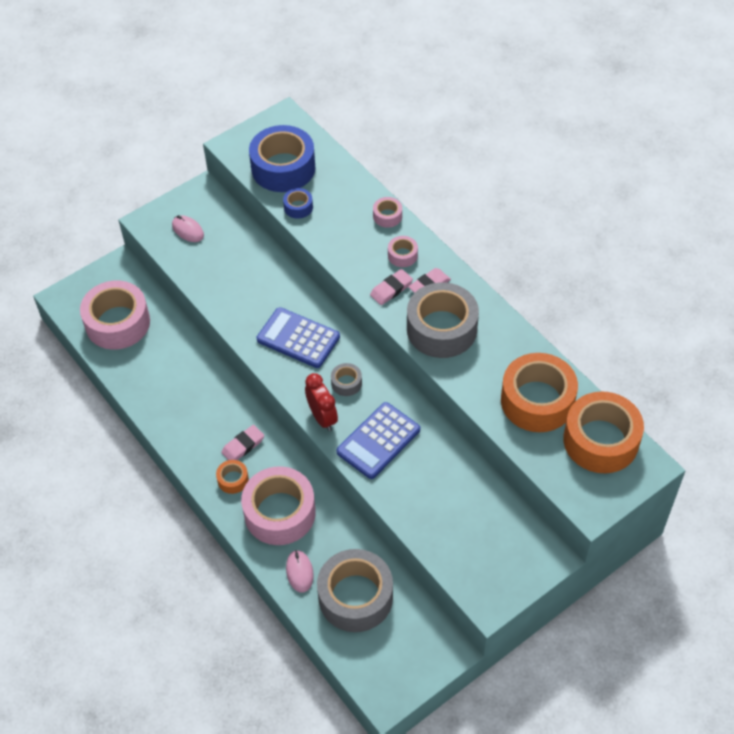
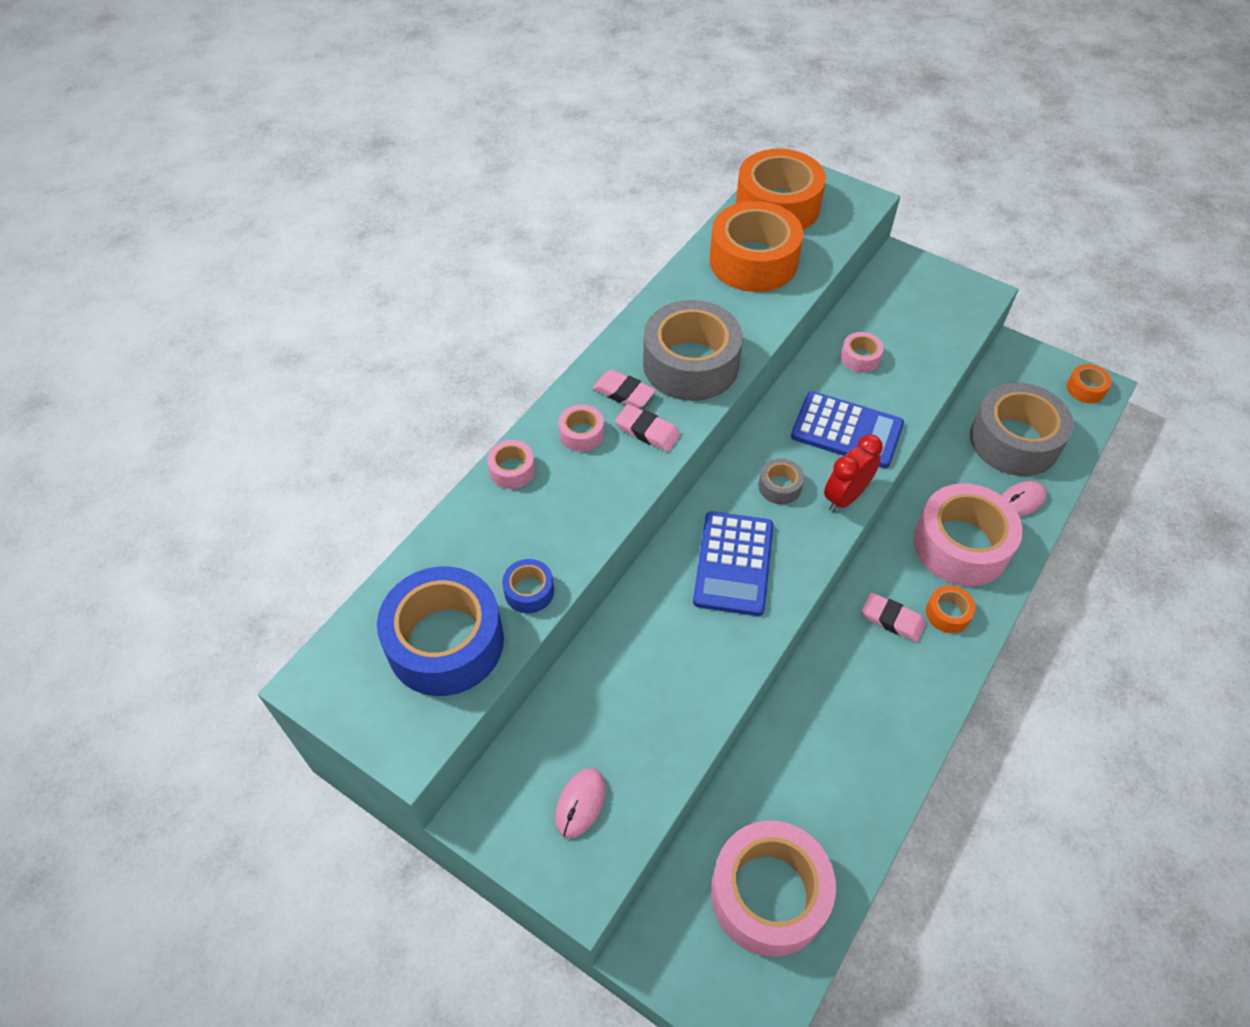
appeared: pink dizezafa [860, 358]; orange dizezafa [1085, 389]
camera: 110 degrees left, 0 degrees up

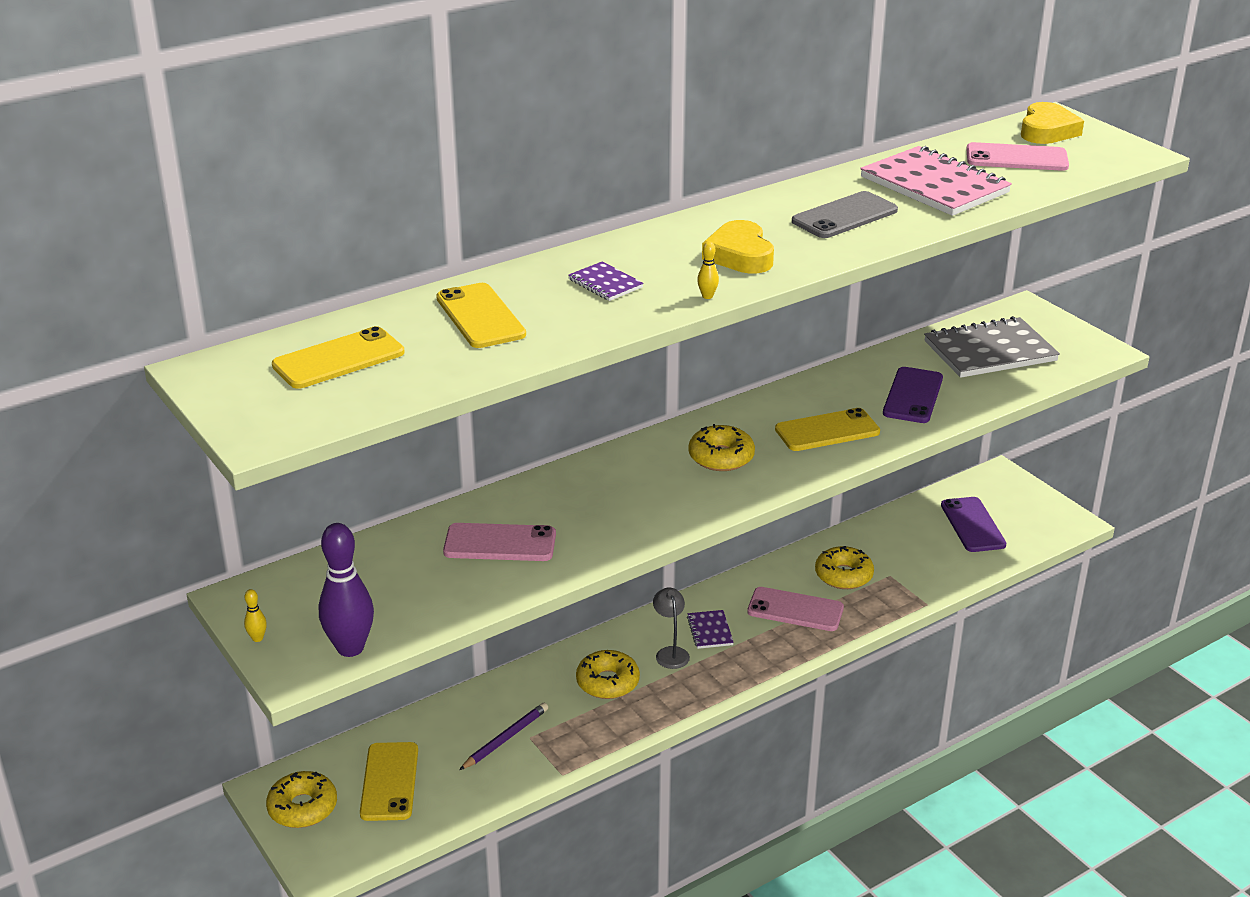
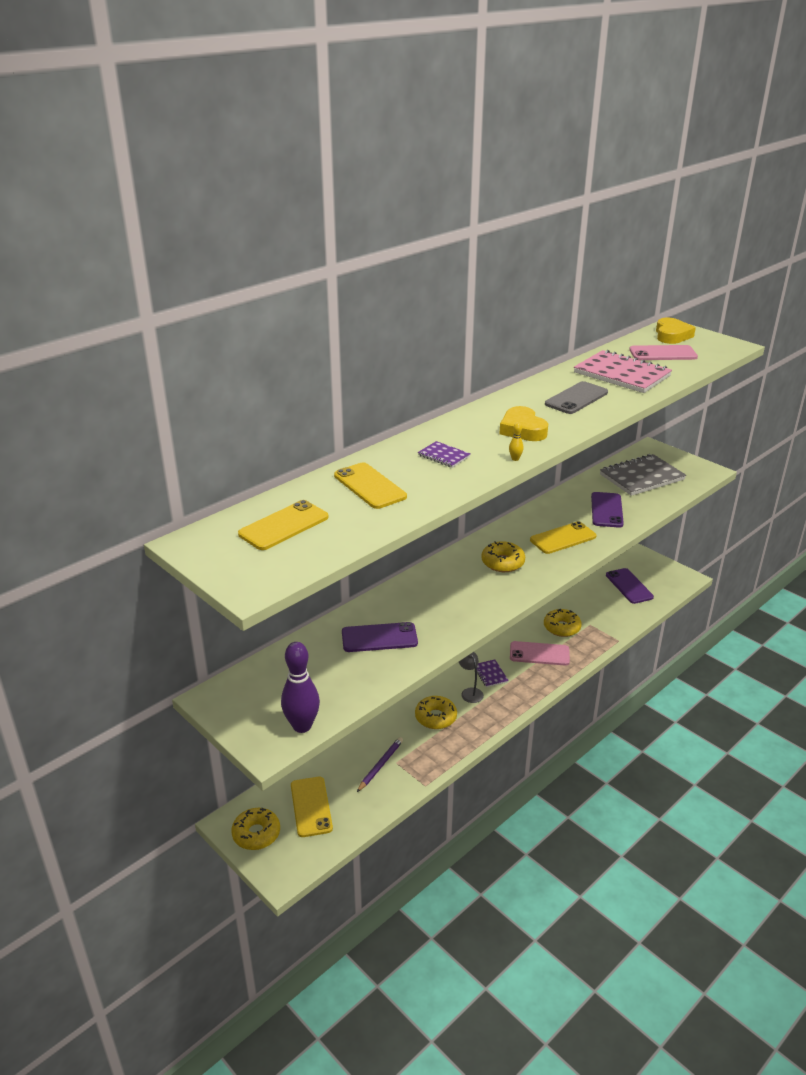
missing: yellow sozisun [257, 638]
colour: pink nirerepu [500, 543] to purple nirerepu [379, 638]
camera: 10 degrees left, 0 degrees up

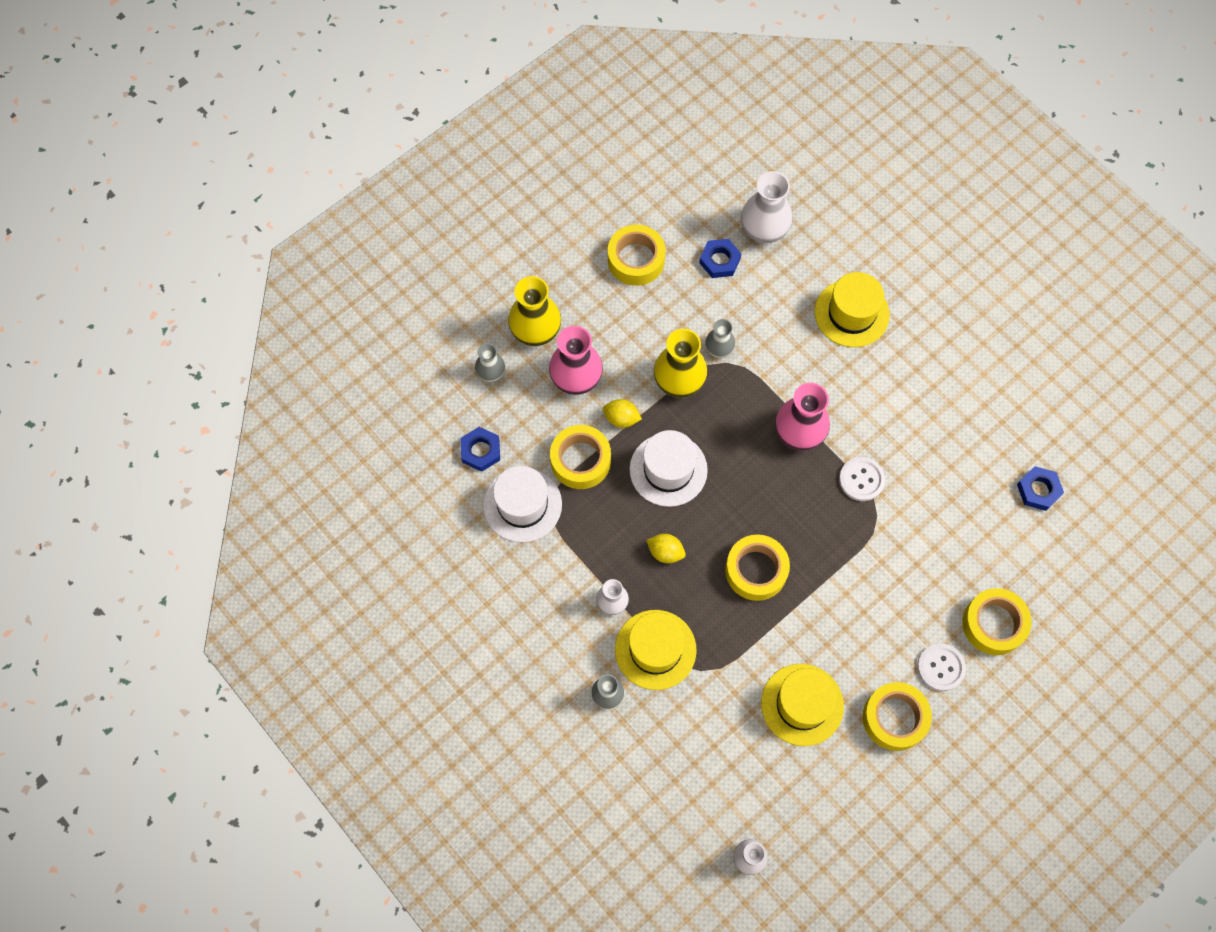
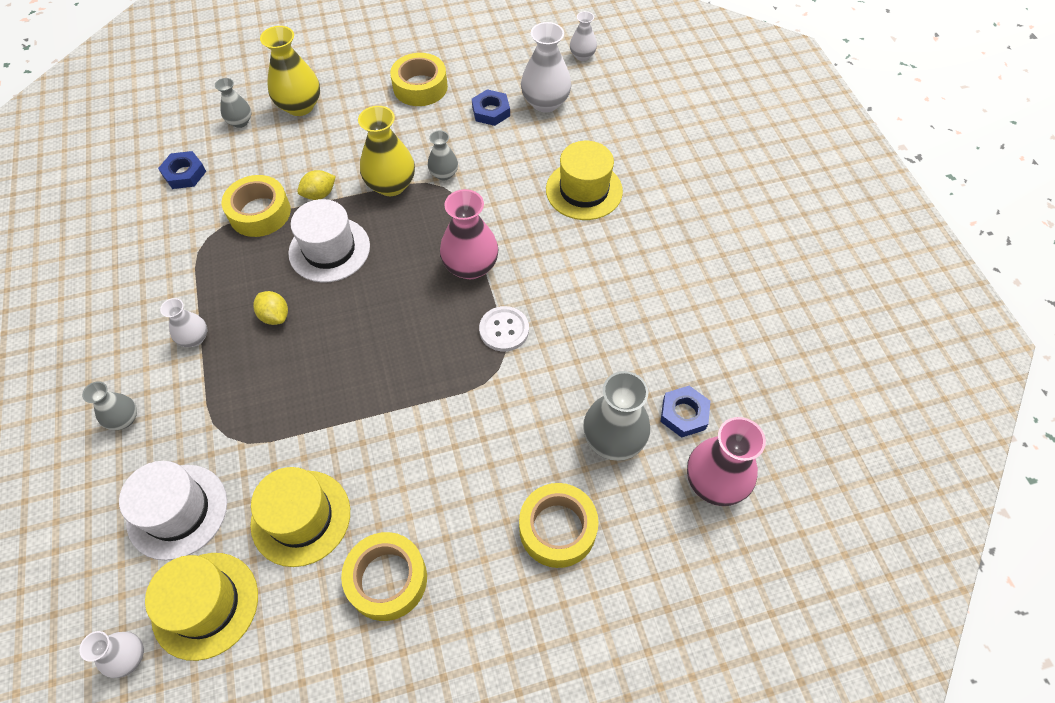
missing: yellow dizezafa [756, 570]; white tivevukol [940, 667]
appeared: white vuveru [582, 55]; grey vuveru [613, 439]
relocated: pink vuveru [576, 378] to [715, 482]; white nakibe [522, 505] to [177, 511]; yellow nakibe [655, 649] to [205, 605]
spun: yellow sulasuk [621, 418] = [319, 194] 75 degrees counterclockwise
camera: 25 degrees right, 10 degrees down

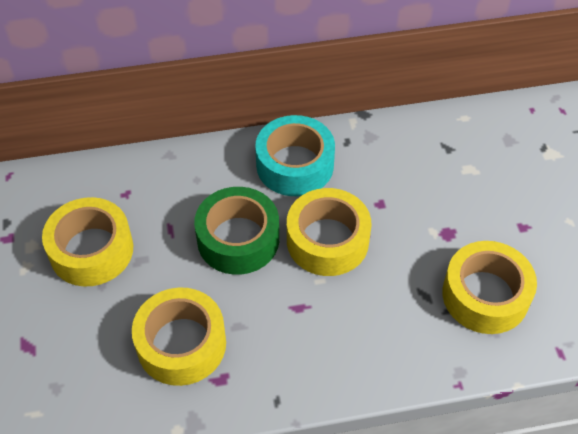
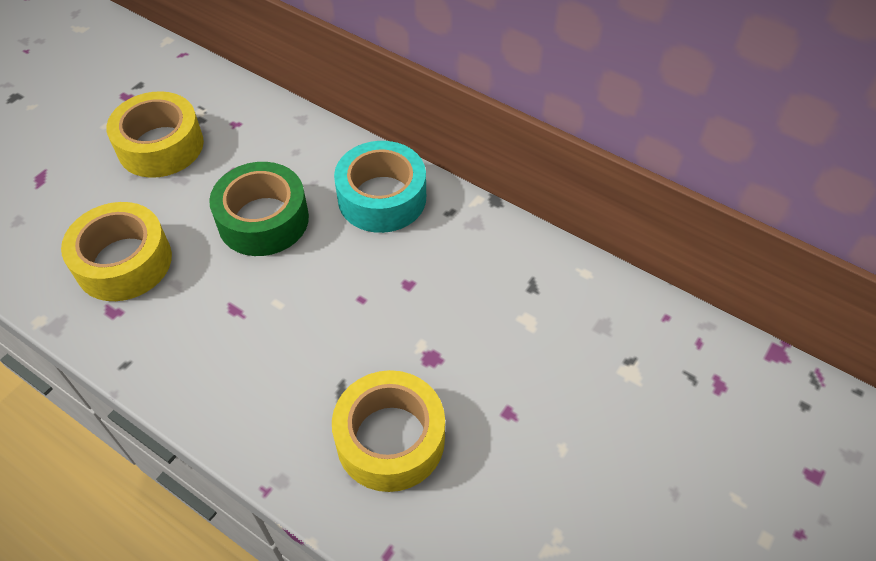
missing: yellow dizezafa [327, 240]
camera: 45 degrees right, 0 degrees up

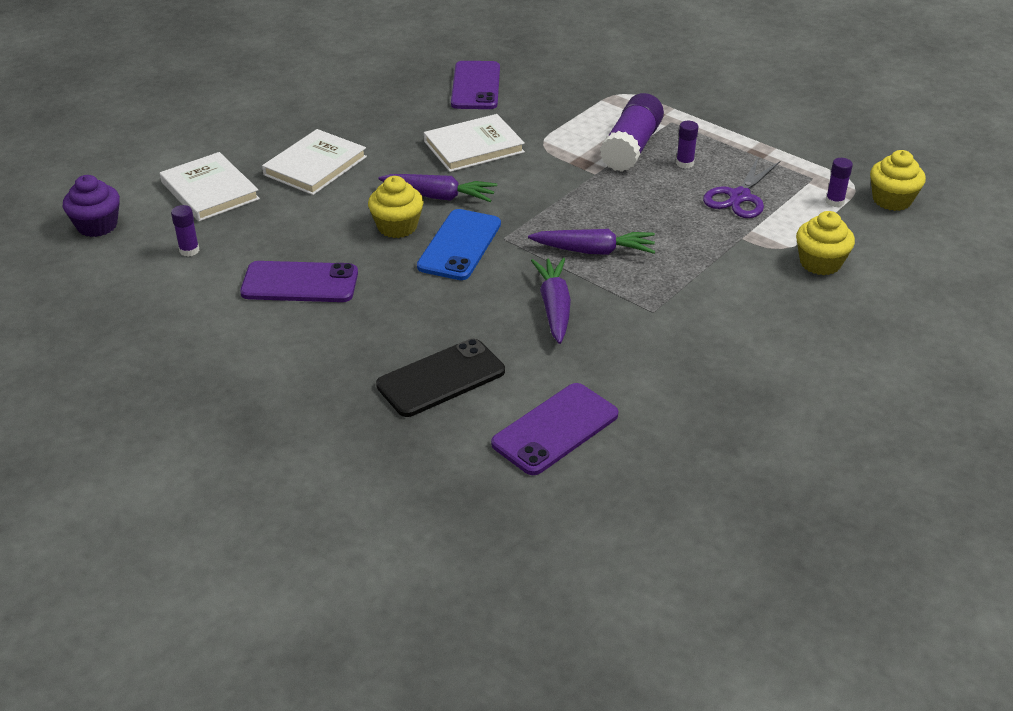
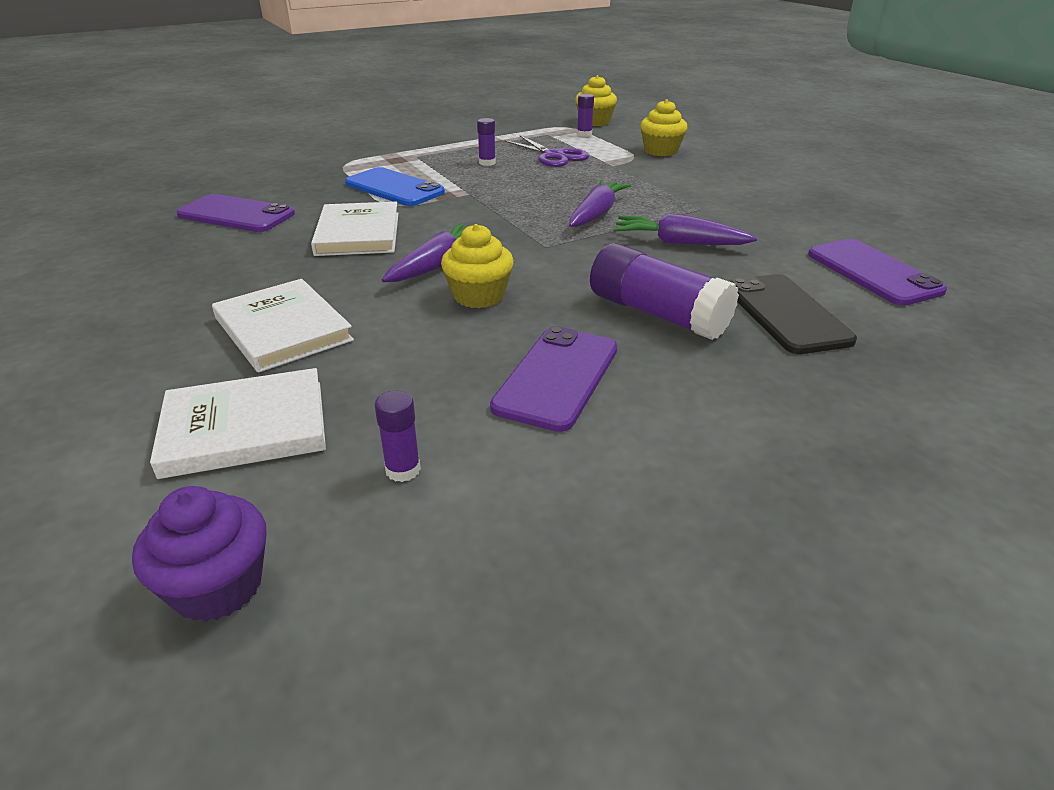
relocated: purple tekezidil [631, 147] to [657, 314]; blue nirerepu [460, 245] to [394, 188]
camera: 70 degrees left, 5 degrees down

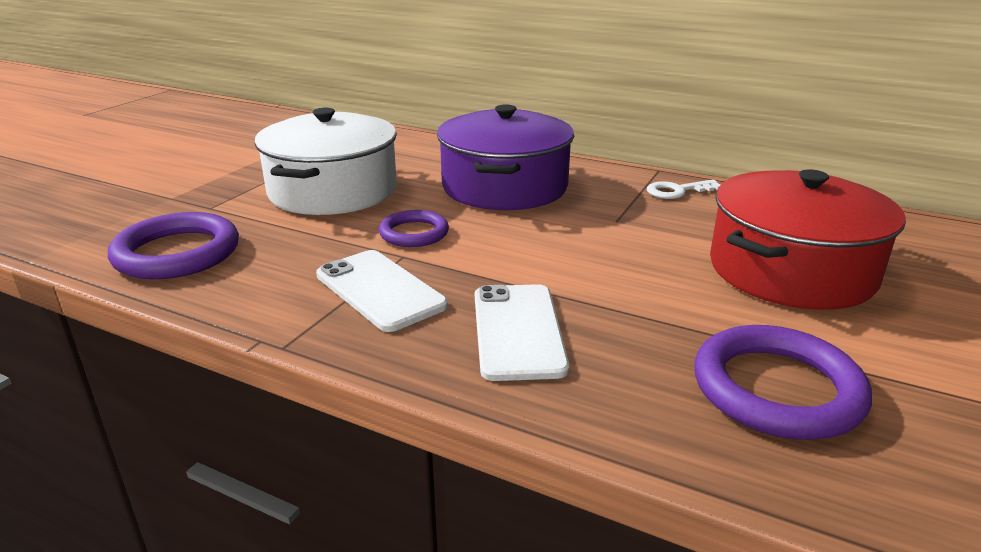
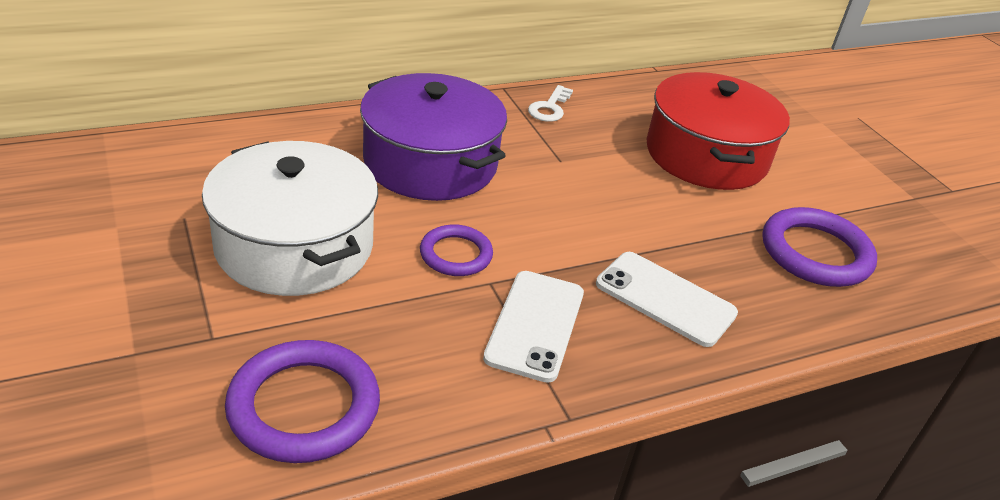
spun: white nirerepu [380, 290] = [535, 325] 75 degrees counterclockwise
camera: 55 degrees left, 10 degrees up

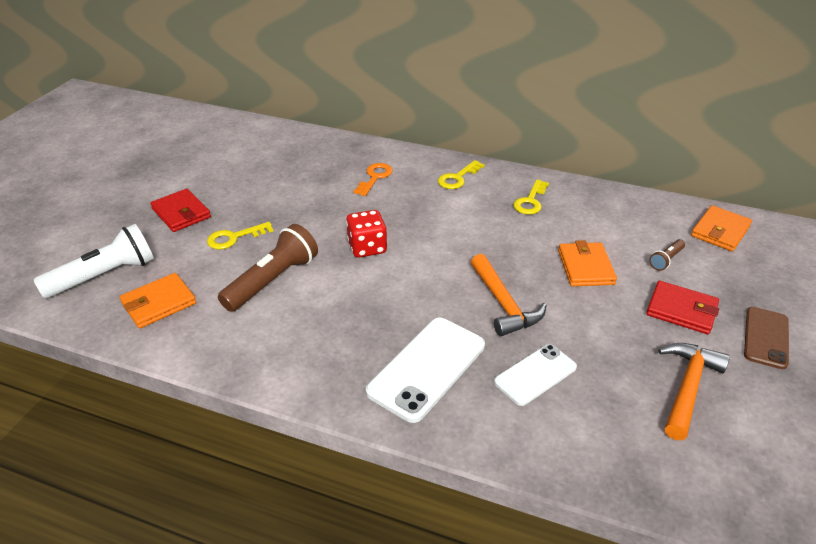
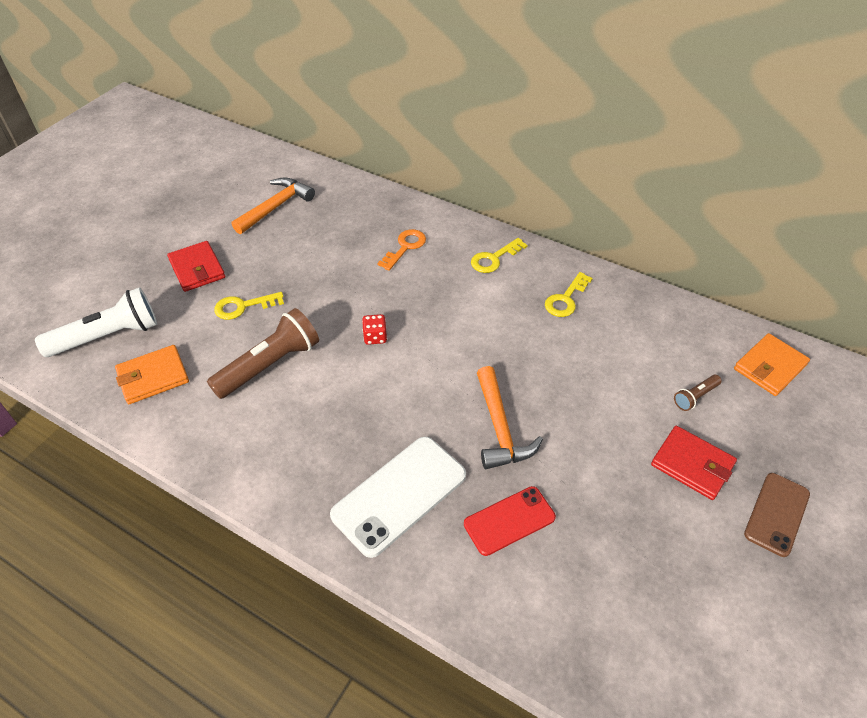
missing: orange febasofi [585, 267]
relocated: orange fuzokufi [687, 387] to [276, 207]
colour: white nirerepu [535, 375] to red nirerepu [509, 521]
size: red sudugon [367, 247] = [375, 337] x0.62
camera: 10 degrees right, 10 degrees up

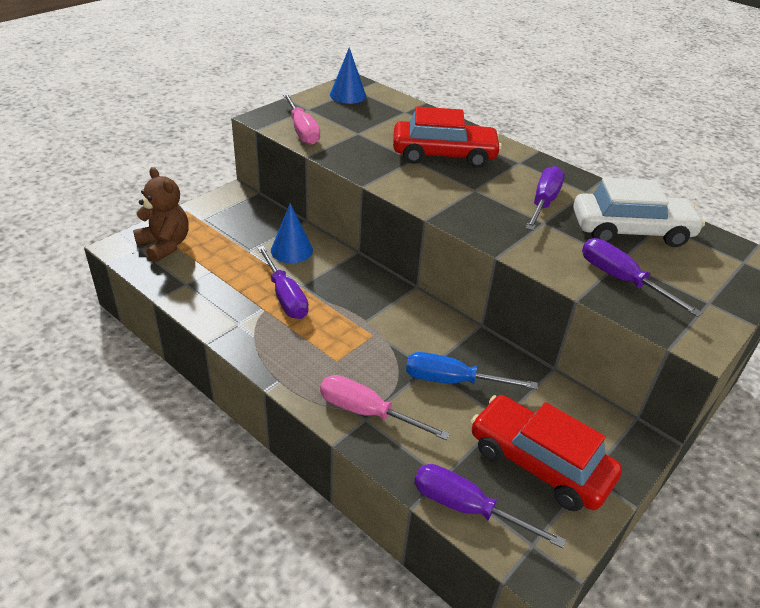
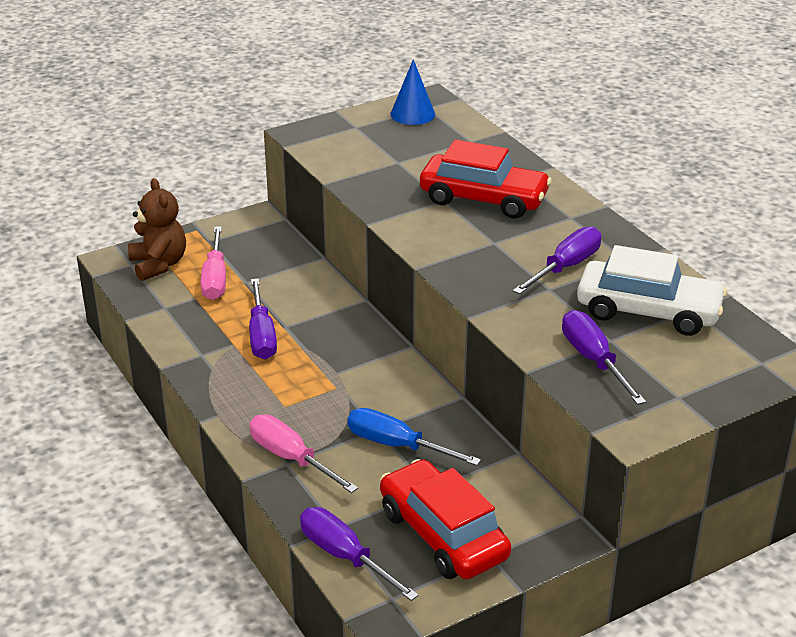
missing: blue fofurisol [291, 250]
relocated: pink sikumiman [302, 131] to [215, 279]
camera: 20 degrees right, 5 degrees down

